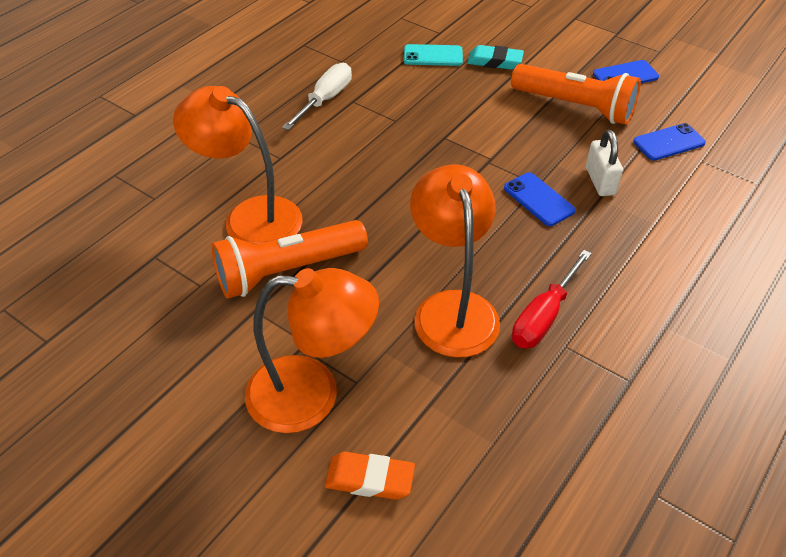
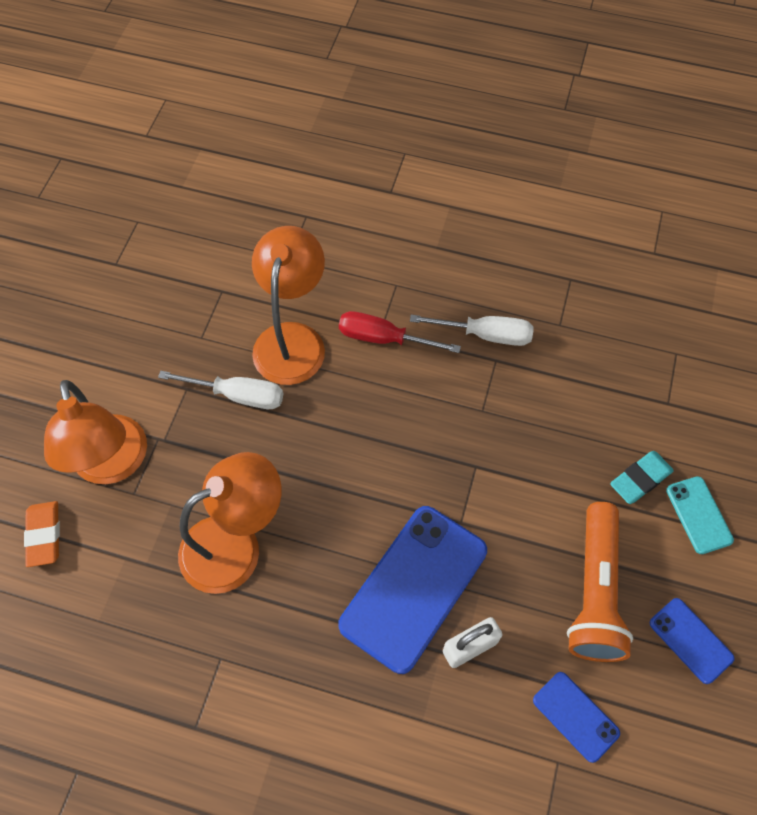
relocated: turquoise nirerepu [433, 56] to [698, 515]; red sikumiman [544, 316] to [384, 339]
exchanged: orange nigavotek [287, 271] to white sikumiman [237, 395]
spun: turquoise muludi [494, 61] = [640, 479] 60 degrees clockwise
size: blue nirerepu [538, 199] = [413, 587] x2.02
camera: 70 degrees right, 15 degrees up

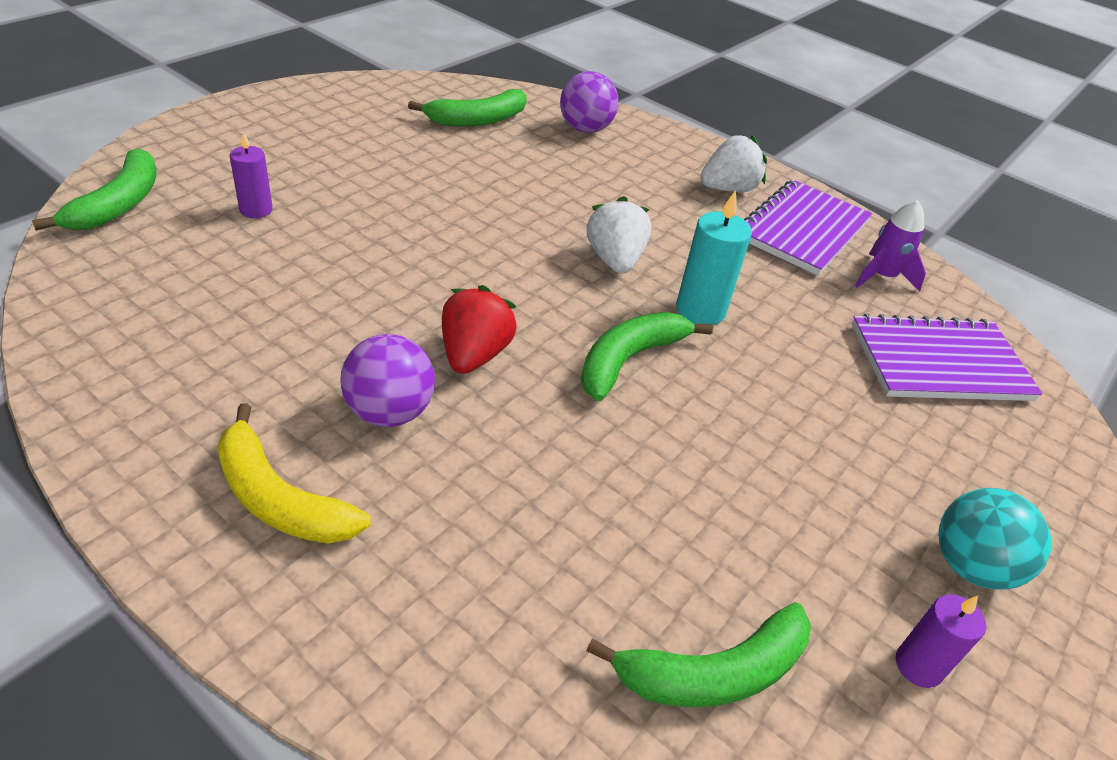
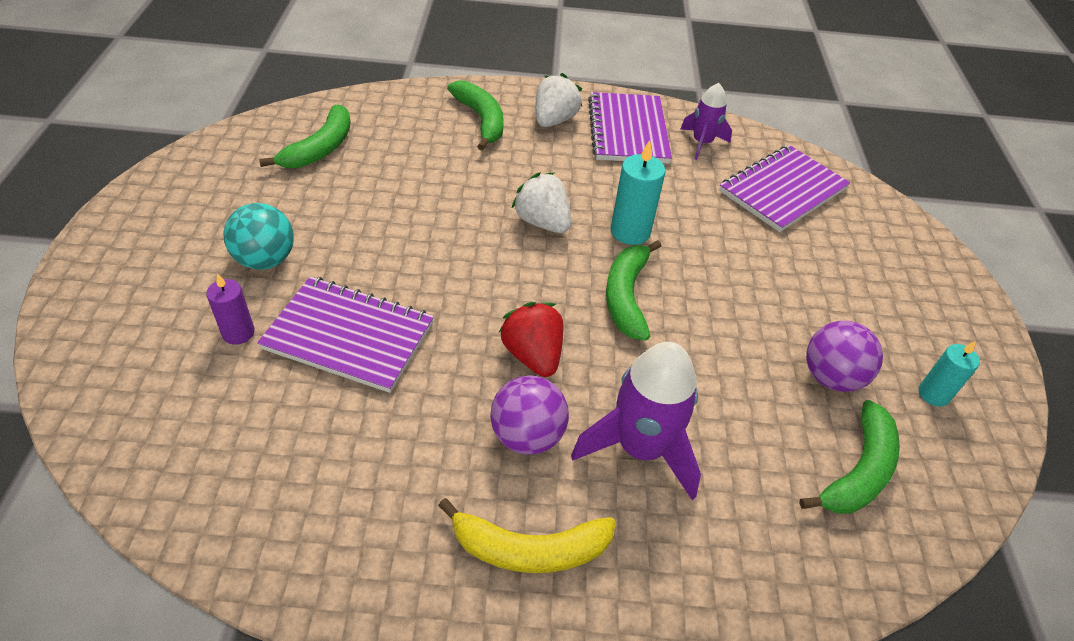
appeared: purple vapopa [349, 336]; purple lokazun [640, 448]
relocated: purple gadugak [585, 129] to [831, 377]; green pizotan [118, 204] to [481, 120]; turquoise gadugak [971, 566] to [265, 260]
colour: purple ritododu [918, 666] to turquoise ritododu [933, 394]
camera: 35 degrees left, 5 degrees up

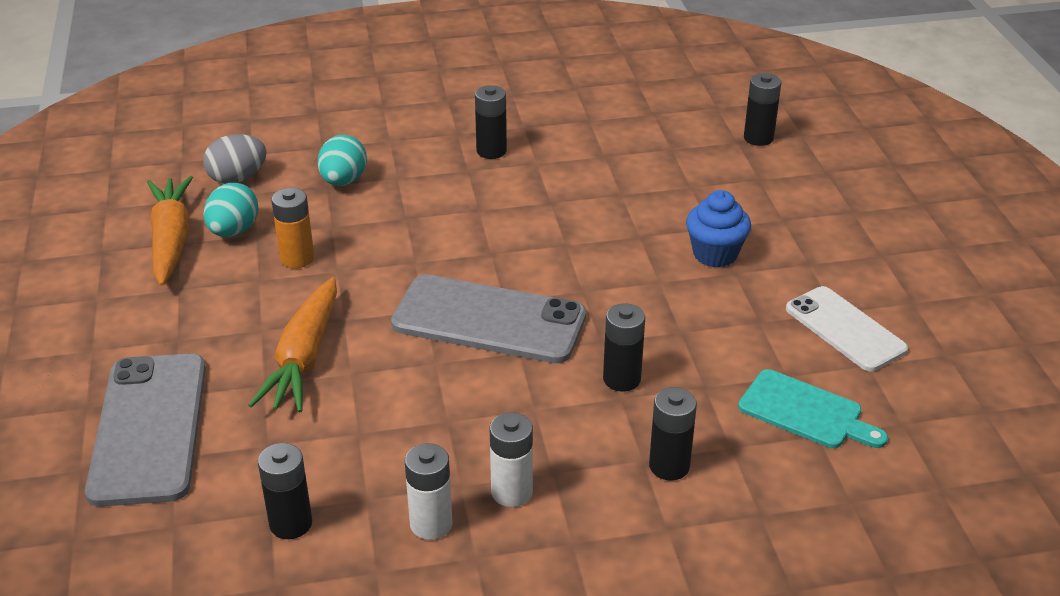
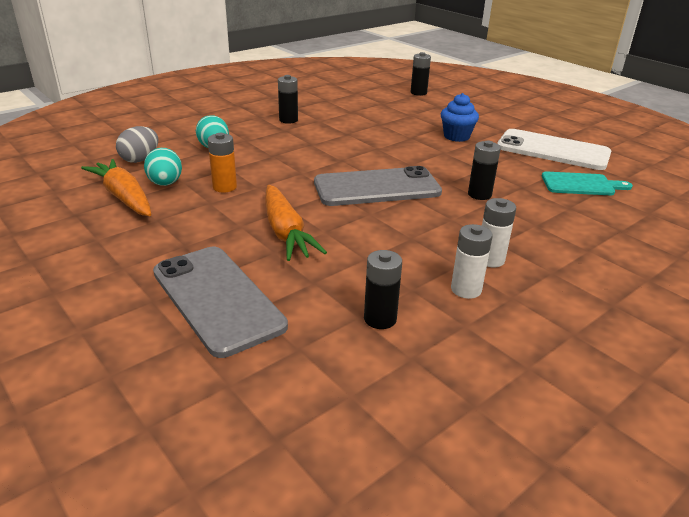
missing: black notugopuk [669, 466]
size: white nirerepu [845, 329] = [553, 150] x1.53
camera: 30 degrees left, 5 degrees down

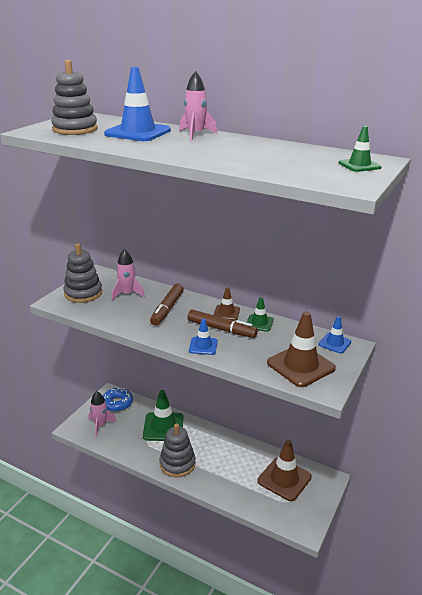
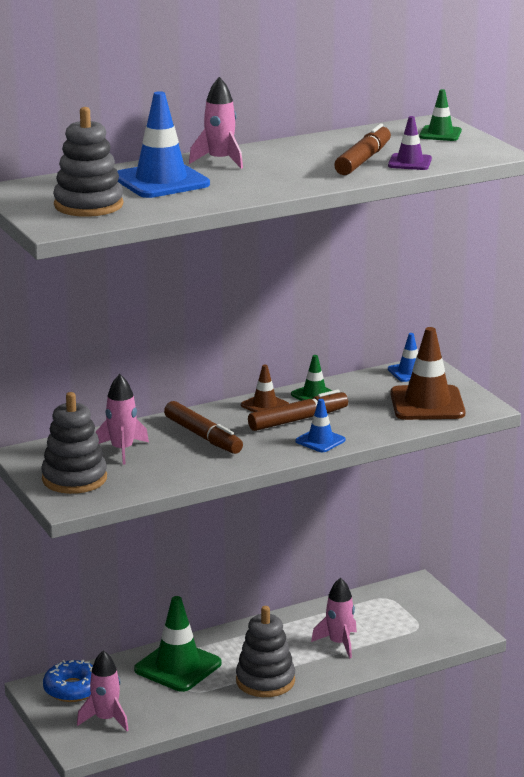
missing: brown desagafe [284, 479]
appeared: purple desagafe [409, 162]; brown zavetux [363, 160]; pink lokazun [339, 643]
camera: 55 degrees left, 5 degrees down

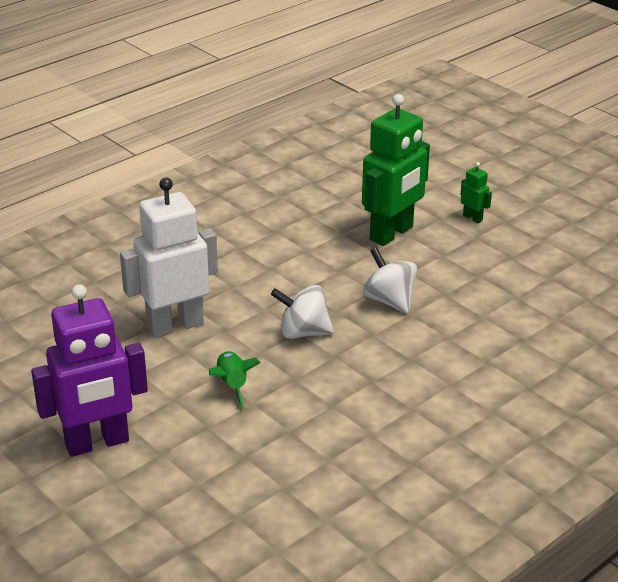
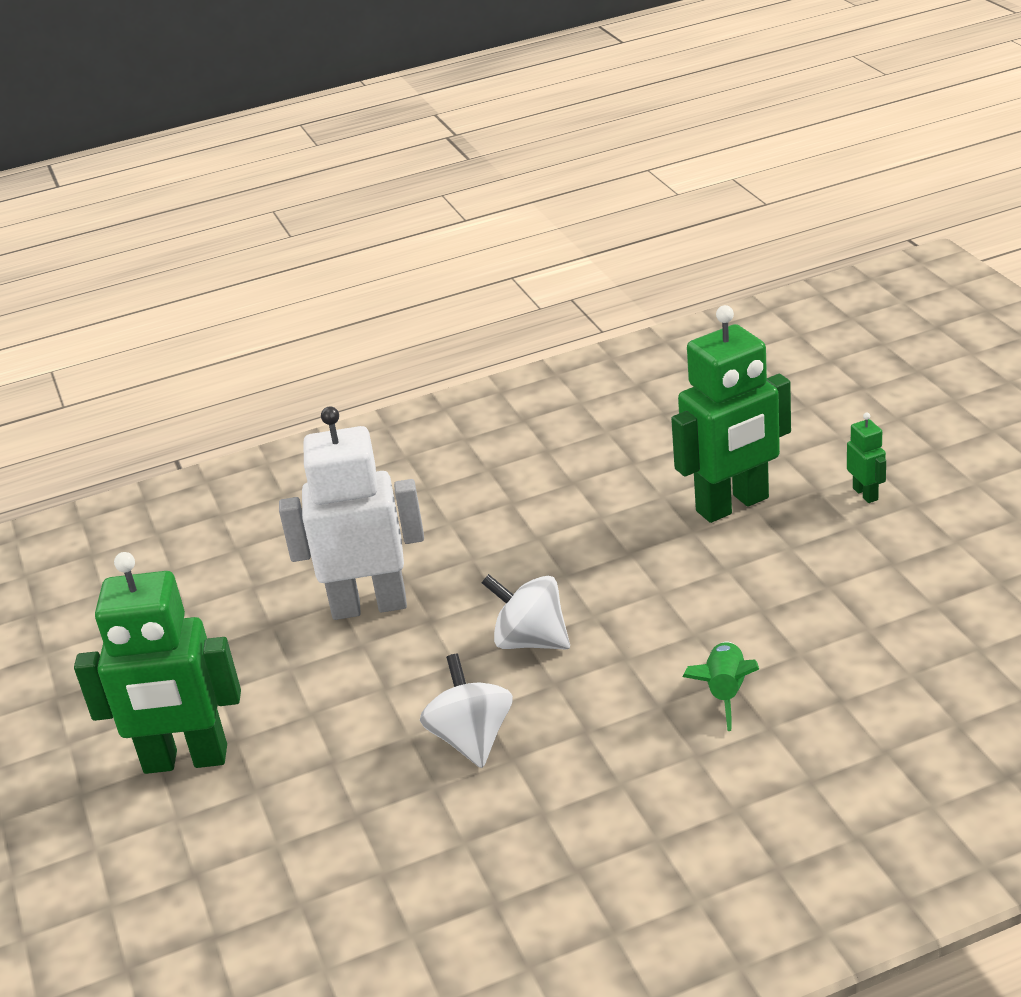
relocated: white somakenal [389, 301] to [471, 739]; green lokazun [232, 385] to [725, 693]
colour: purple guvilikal [97, 443] to green guvilikal [185, 760]
camera: 25 degrees right, 0 degrees up

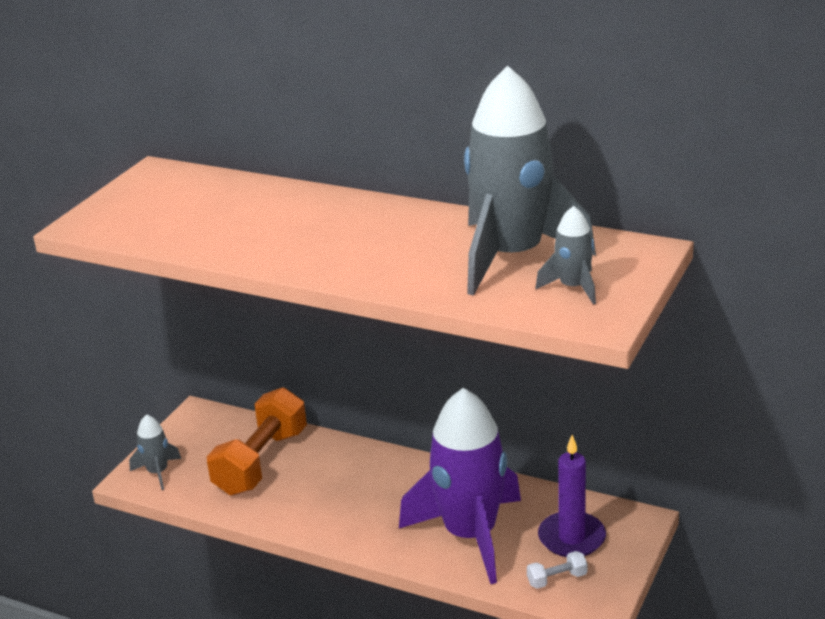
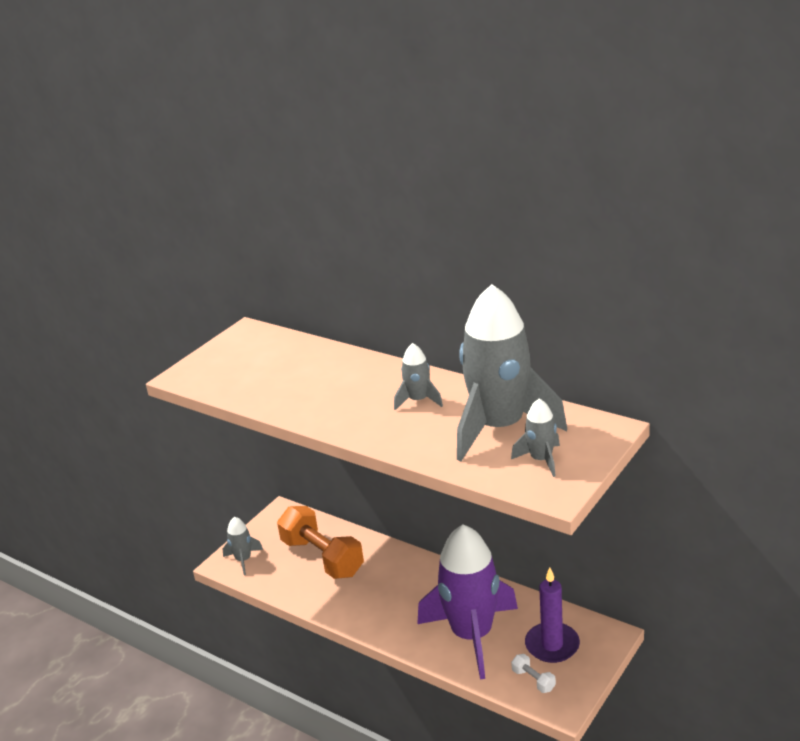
appeared: grey lokazun [418, 400]
spun: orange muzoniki [261, 462] = [322, 557] 75 degrees counterclockwise; white muzoniki [557, 579] = [533, 680] 60 degrees clockwise
camera: 10 degrees right, 0 degrees up

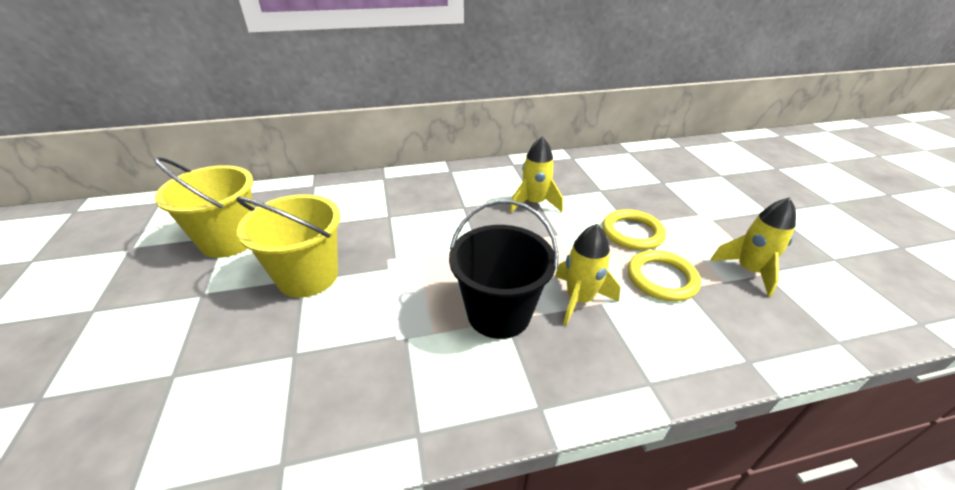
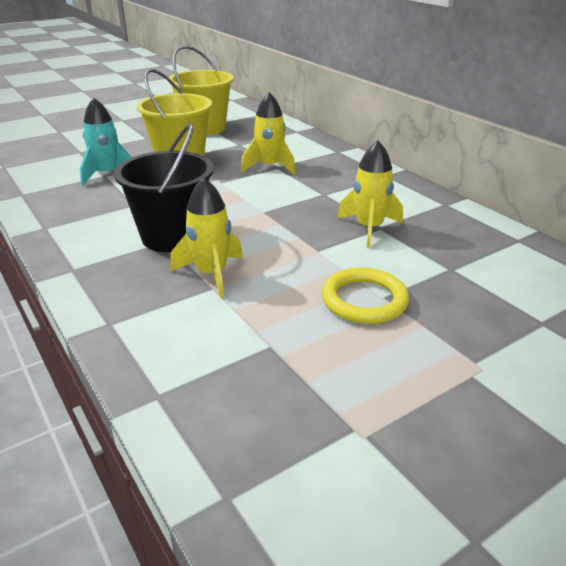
missing: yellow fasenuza [661, 278]
appeared: turquoise lokazun [107, 174]
relocated: yellow lokazun [748, 271] to [269, 167]
camera: 70 degrees right, 5 degrees down

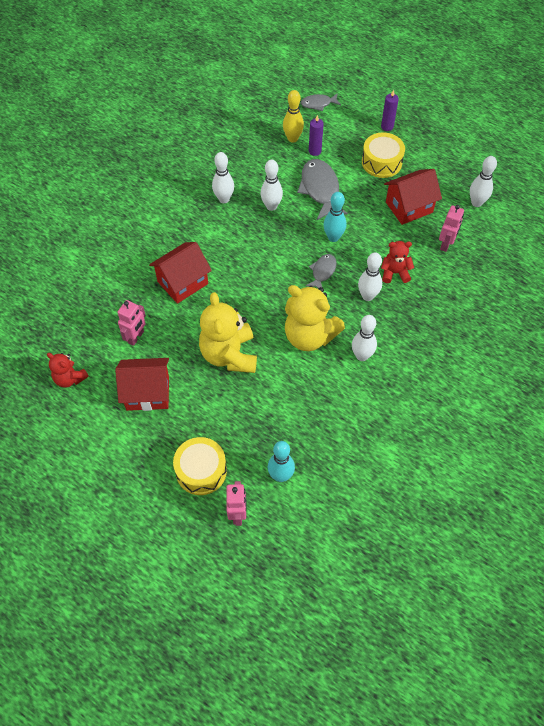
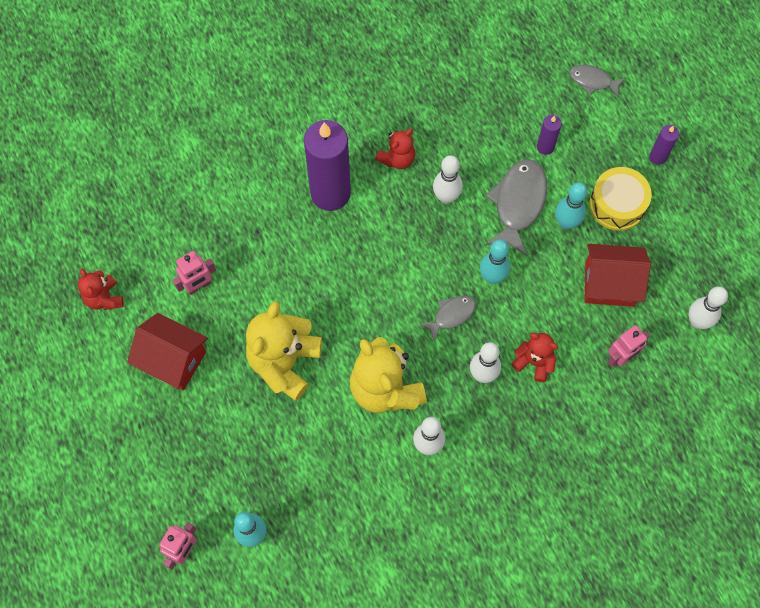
missing: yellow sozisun [292, 138]; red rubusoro [182, 282]; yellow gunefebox [201, 471]
appeared: purple ritododu [330, 193]; turquoise sozisun [566, 223]
exchanged: white sozisun [224, 199] to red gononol [397, 158]
camera: 30 degrees right, 10 degrees up

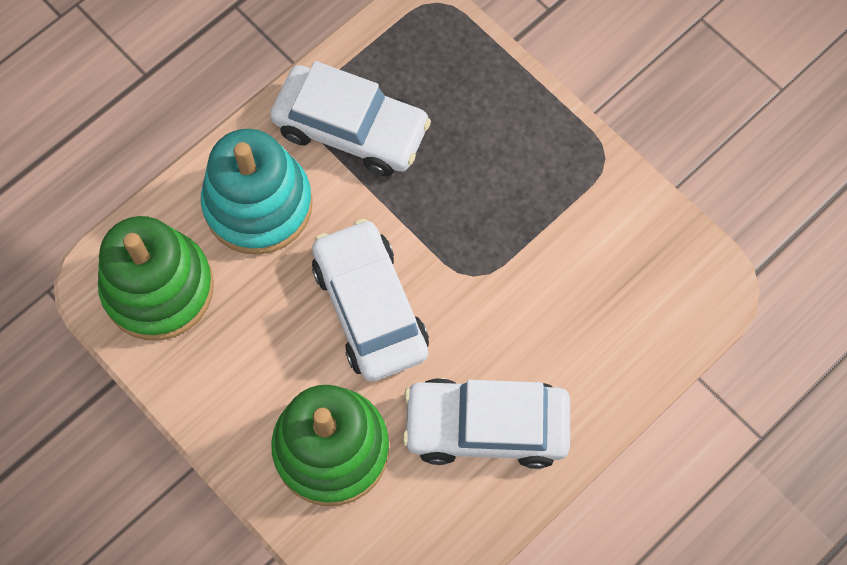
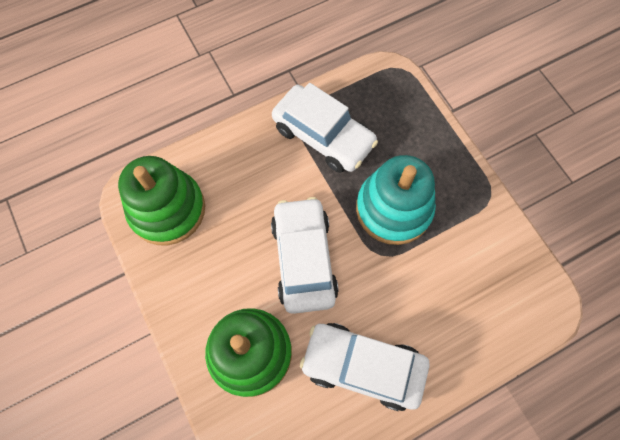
relocated: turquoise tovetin [258, 204] to [393, 209]
camera: 15 degrees right, 0 degrees up

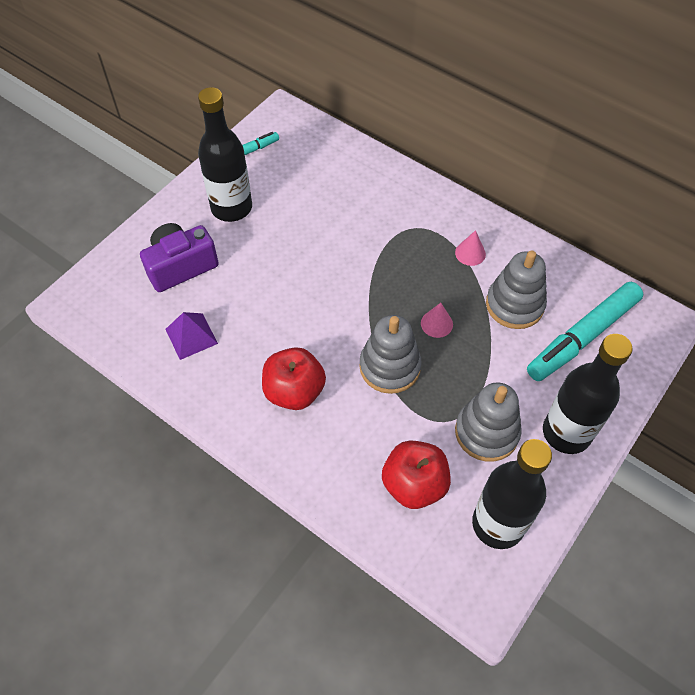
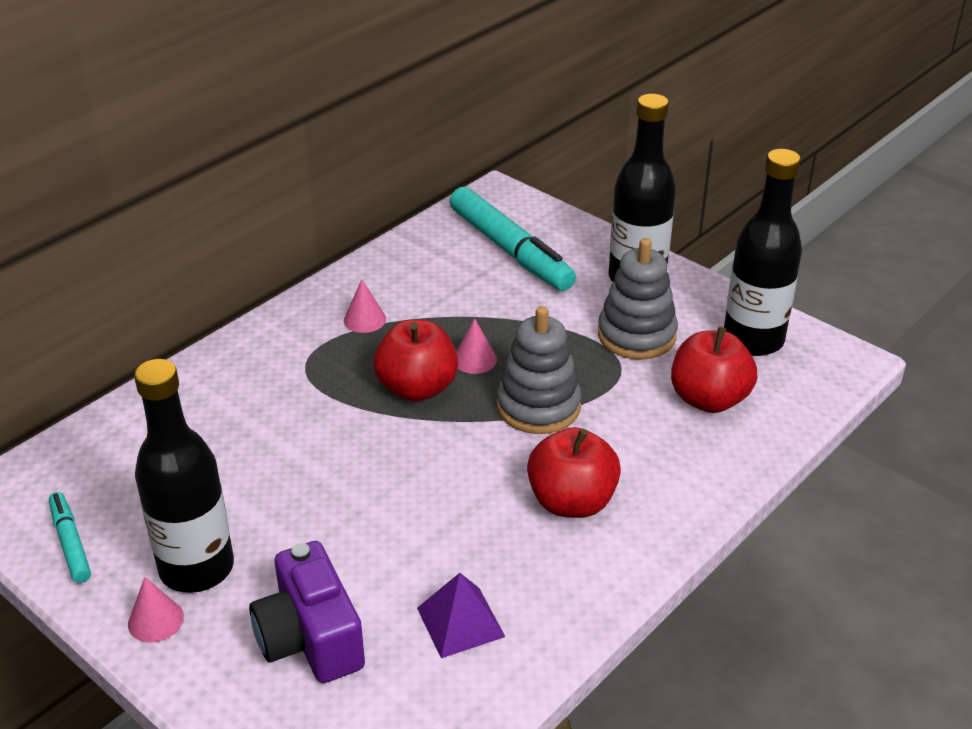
missing: grey tovetin [514, 305]
appeared: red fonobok [417, 388]; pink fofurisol [155, 620]
camera: 85 degrees left, 20 degrees down

